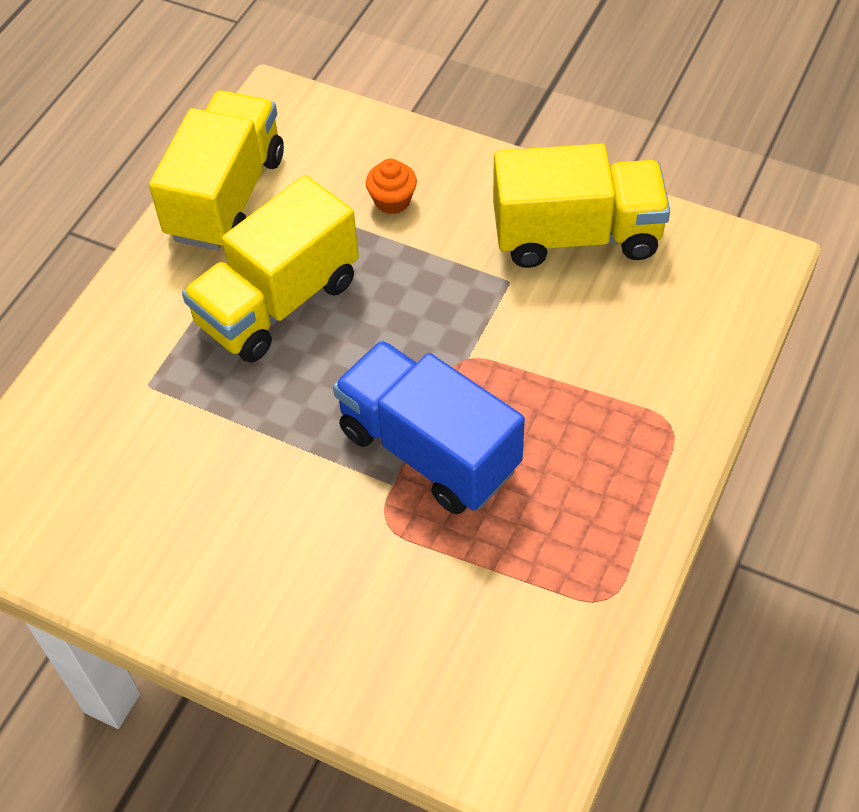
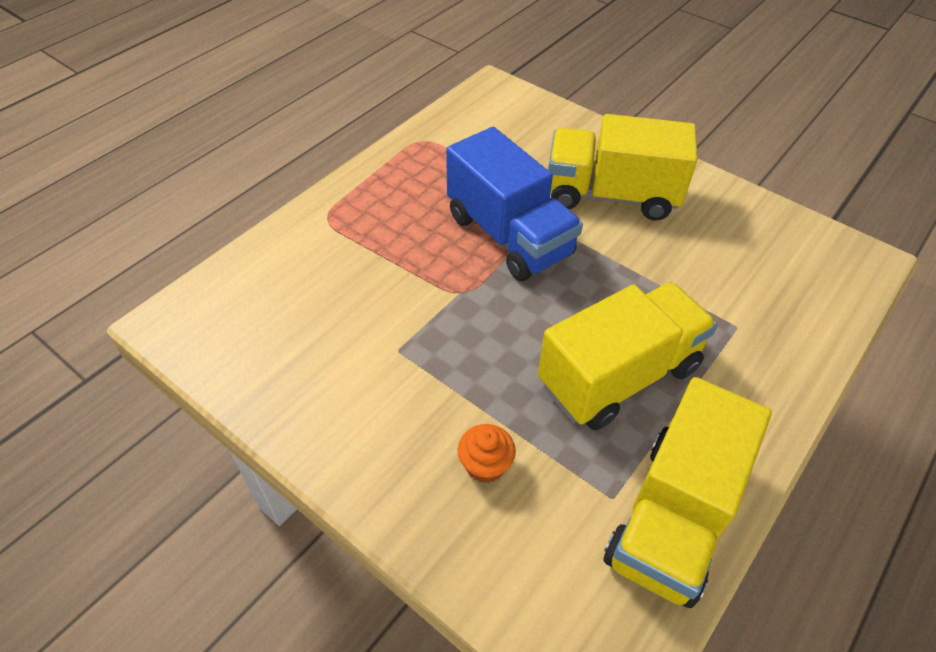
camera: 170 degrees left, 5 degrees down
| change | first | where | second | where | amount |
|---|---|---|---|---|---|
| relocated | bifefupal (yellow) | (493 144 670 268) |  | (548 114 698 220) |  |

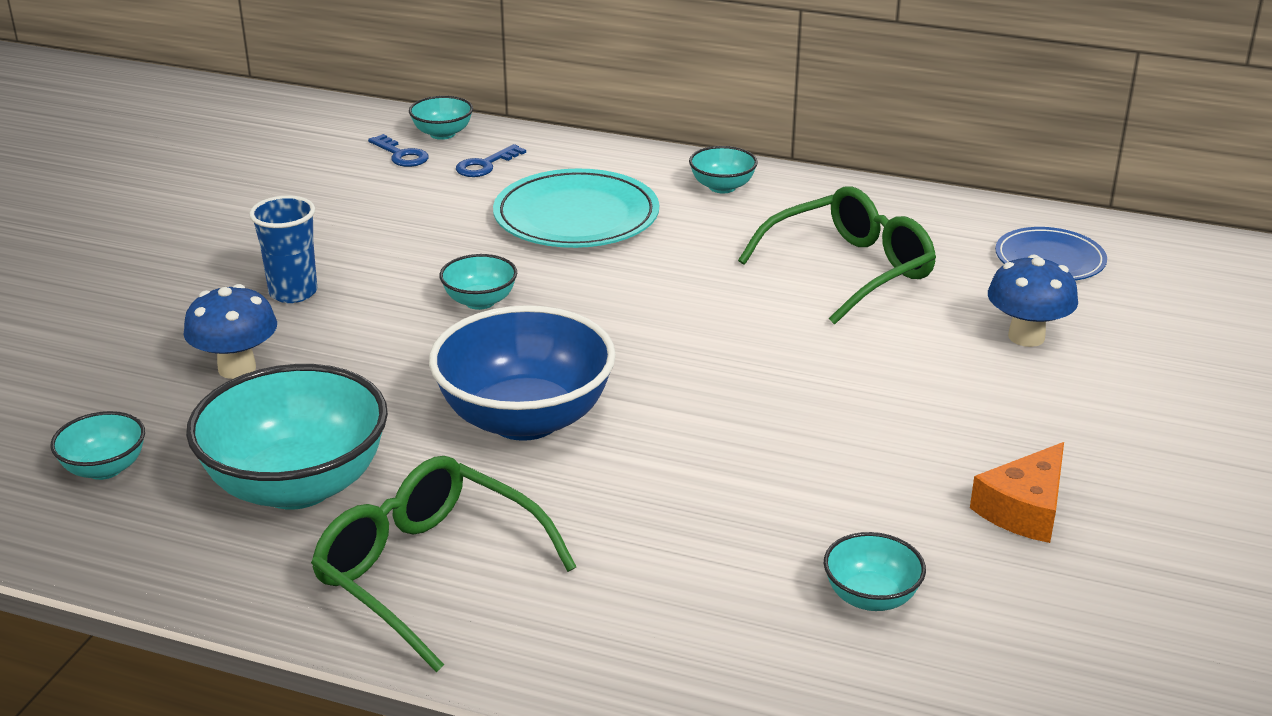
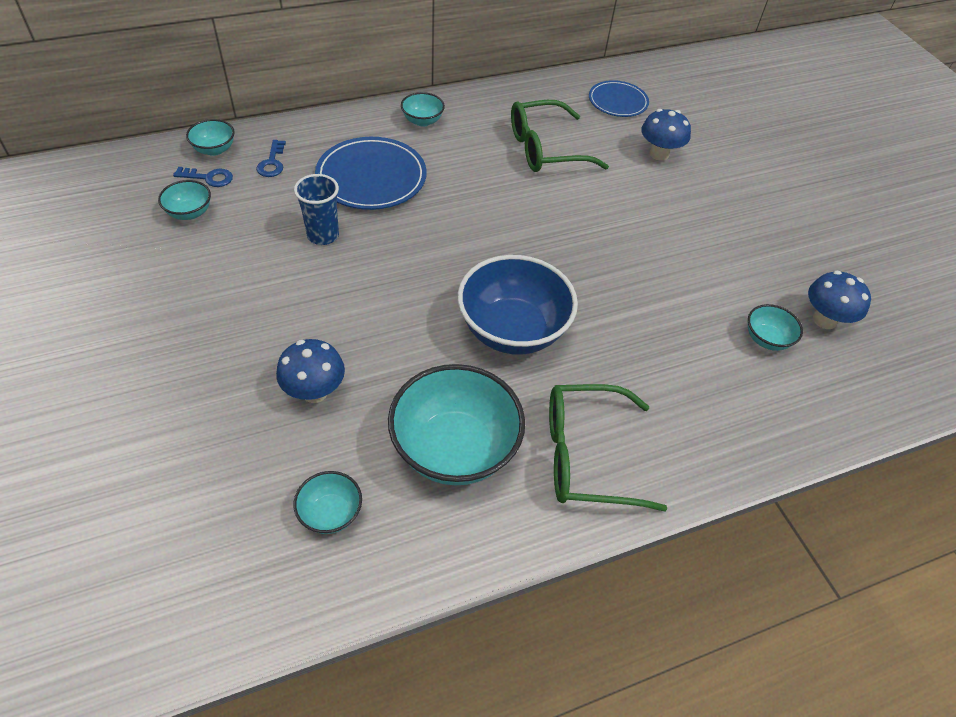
camera: 45 degrees left, 20 degrees up
| change | first | where | second | where | amount |
|---|---|---|---|---|---|
| colour | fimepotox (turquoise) | (493 169 659 248) | fimepotox (blue) | (315 137 427 210) |  |
| spun | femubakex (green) | (738 186 936 325) |  | (511 100 609 172) | 120 degrees counterclockwise |
| relocated | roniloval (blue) | (249 195 317 303) |  | (294 174 339 245) |  |
| relocated | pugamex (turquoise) | (440 254 517 310) |  | (158 180 211 220) |  |
| missing | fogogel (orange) | (970 442 1064 543) |  |  |  |
| appeared |  |  | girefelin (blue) | (808 270 871 329) |  |

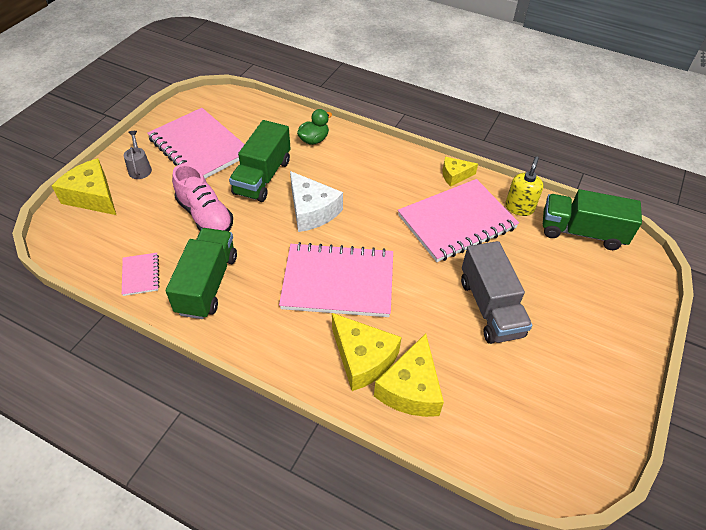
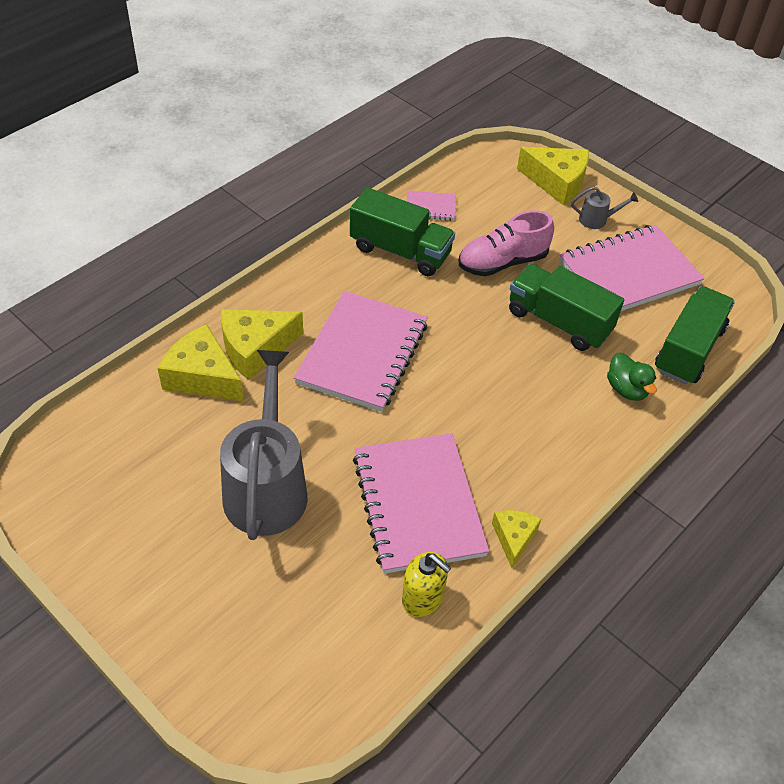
camera: 105 degrees right, 0 degrees up
| change | first | where | second | where | amount |
|---|---|---|---|---|---|
| spun | fogogel (yellow) | (52 158 116 215) |  | (517 147 589 205) | 60 degrees clockwise |
| missing | fogogel (white) | (290 171 343 232) |  |  |  |
| relocated | bifefupal (green) | (543 189 642 250) |  | (655 286 735 384) |  |
| exchanged | bifefupal (grey) | (461 241 532 344) | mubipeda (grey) | (220 350 307 540) |  |

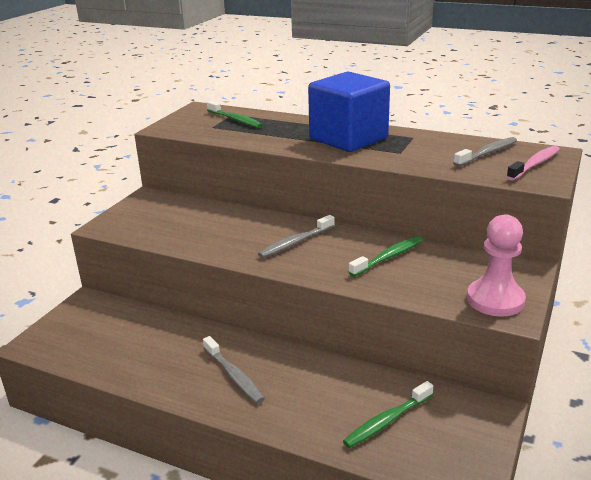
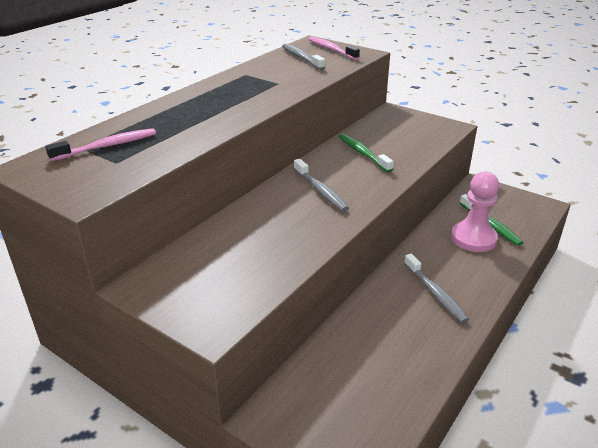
camera: 80 degrees left, 5 degrees up
| change | first | where | second | where | amount |
|---|---|---|---|---|---|
| missing | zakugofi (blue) | (308 72 390 152) |  |  |  |
| colour | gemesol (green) | (207 101 263 128) | gemesol (pink) | (45 128 156 161) |  |
| relocated | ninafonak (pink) | (467 214 526 317) |  | (451 172 499 252) |  |
| spun | gemesol (grey) | (203 336 265 404) |  | (404 254 469 323) | 90 degrees clockwise |

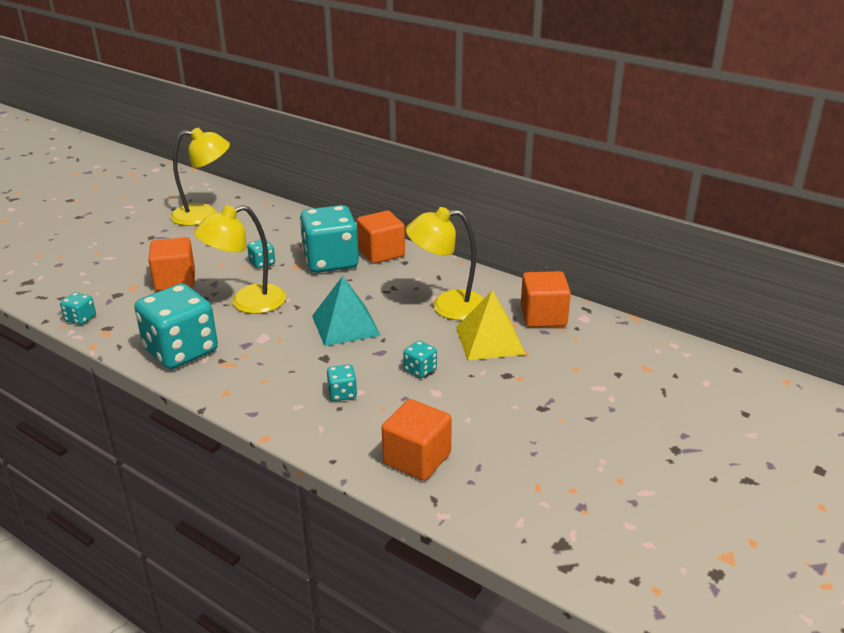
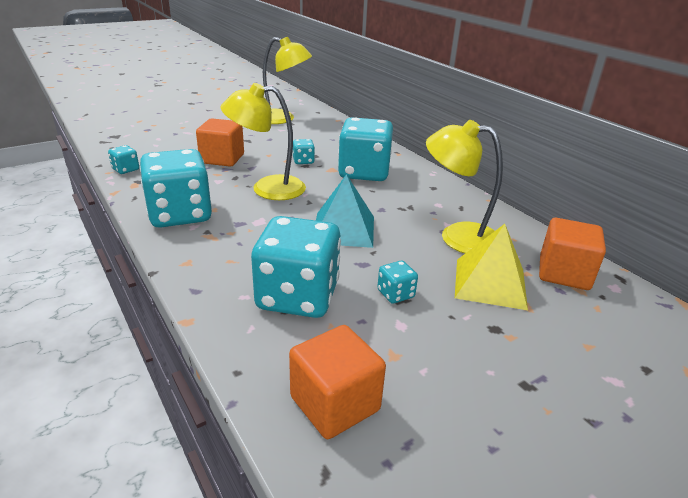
camera: 20 degrees right, 0 degrees up
| change | first | where | second | where | amount |
|---|---|---|---|---|---|
| missing | zakugofi (orange) | (357 211 405 264) |  |  |  |
| size | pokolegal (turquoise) | (327 365 357 401) |  | (251 216 341 318) | x2.36 |

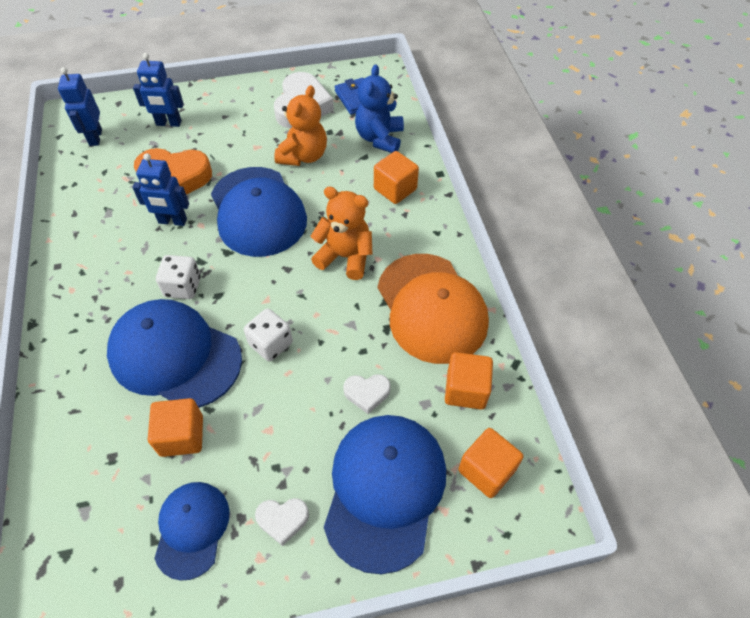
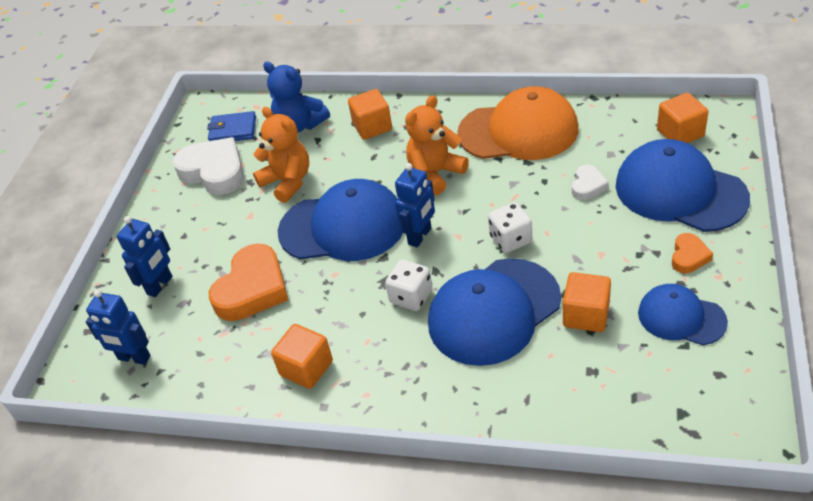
camera: 60 degrees left, 10 degrees down
| change | first | where | second | where | amount |
|---|---|---|---|---|---|
| relocated | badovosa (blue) | (132 153 189 226) |  | (395 163 435 247) |  |
| relocated | zakugofi (orange) | (445 352 493 409) |  | (271 324 333 389) |  |
| colour | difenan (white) | (255 498 309 546) | difenan (orange) | (672 233 713 273) |  |

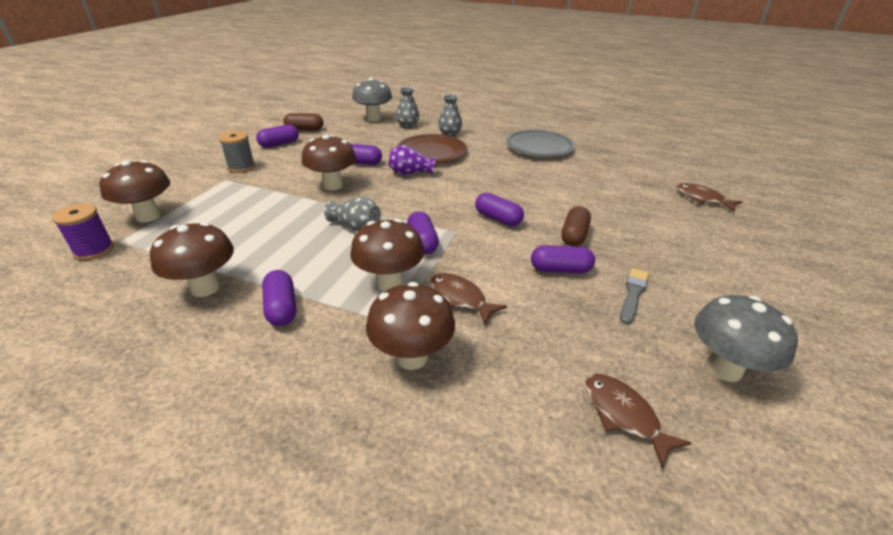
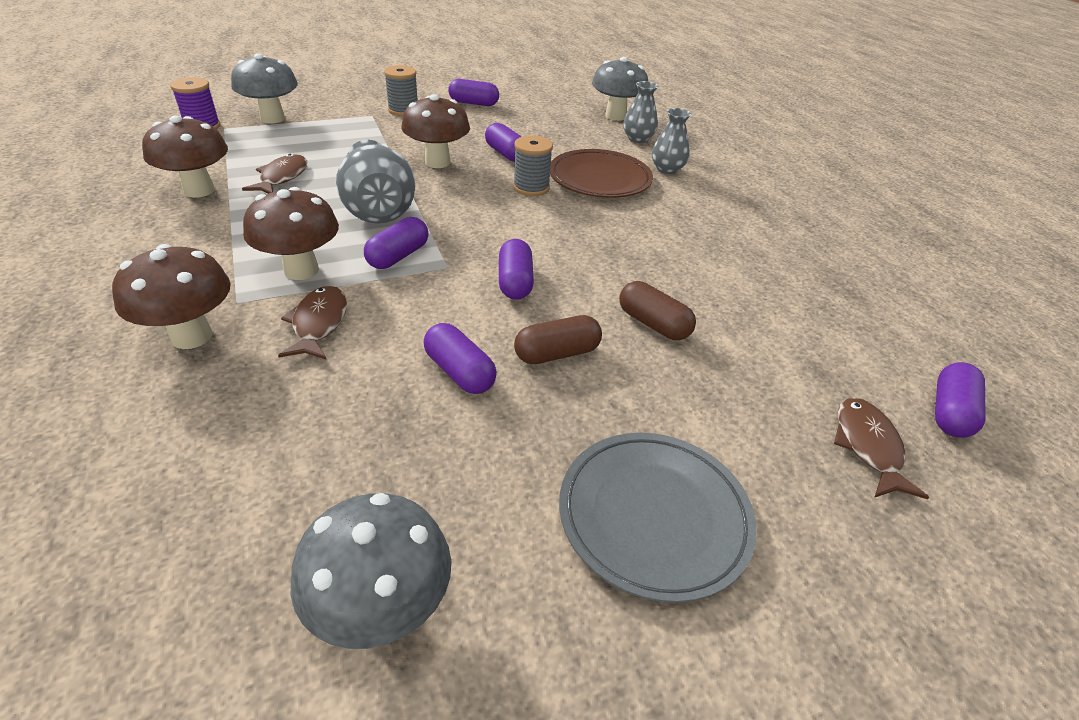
camera: 45 degrees right, 5 degrees up
| change | first | where | second | where | amount |
|---|---|---|---|---|---|
| relocated | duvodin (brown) | (284 113 324 131) |  | (619 281 696 340) |  |
| relocated | fimepotox (grey) | (506 130 575 157) |  | (559 433 757 603) |  |
| exchanged | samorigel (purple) | (389 145 436 175) | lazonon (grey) | (513 135 553 196) |  |
| colour | girefelin (brown) | (99 160 170 222) | girefelin (grey) | (231 53 298 124) |  |
| size | samorigel (grey) | (324 197 381 231) |  | (336 140 415 224) | x1.68 |
| missing | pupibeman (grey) | (620 268 649 325) |  |  |  |
| relocated | duvodin (purple) | (262 270 296 326) |  | (935 362 986 438) |  |
| relocated | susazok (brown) | (585 374 692 468) |  | (242 154 307 194) |  |

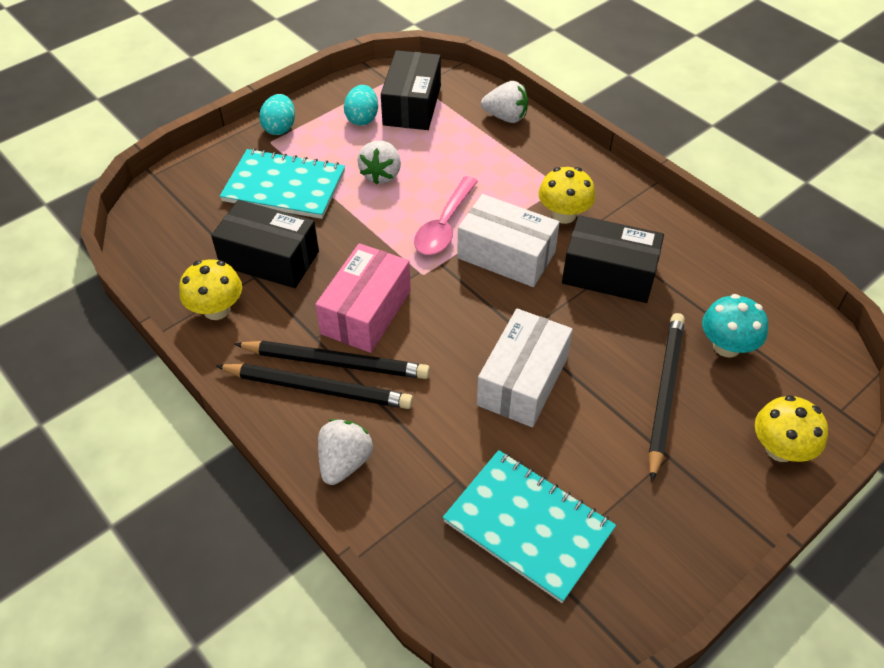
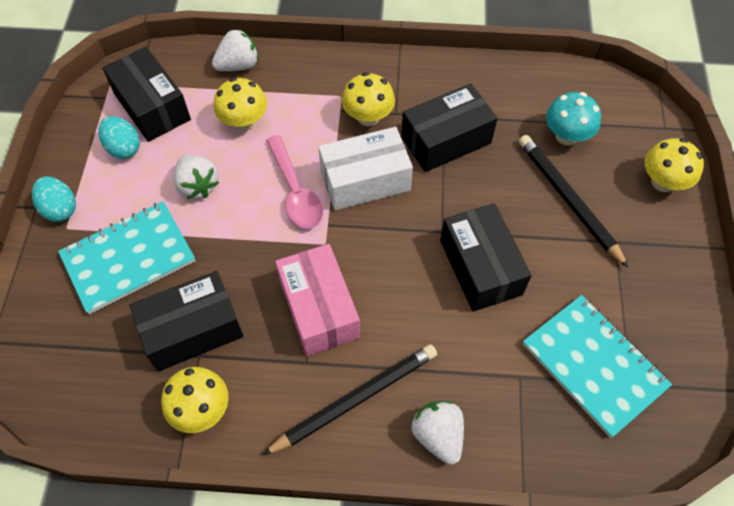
camera: 45 degrees left, 10 degrees up
| change | first | where | second | where | amount |
|---|---|---|---|---|---|
| colour | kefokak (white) | (477 308 573 427) | kefokak (black) | (440 203 532 312) |  |
| missing | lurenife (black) | (235 341 430 379) |  |  |  |
| spun | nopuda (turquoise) | (443 450 616 603) |  | (523 295 672 438) | 60 degrees clockwise |
| appeared |  |  | girefelin (yellow) | (214 78 267 131) |  |

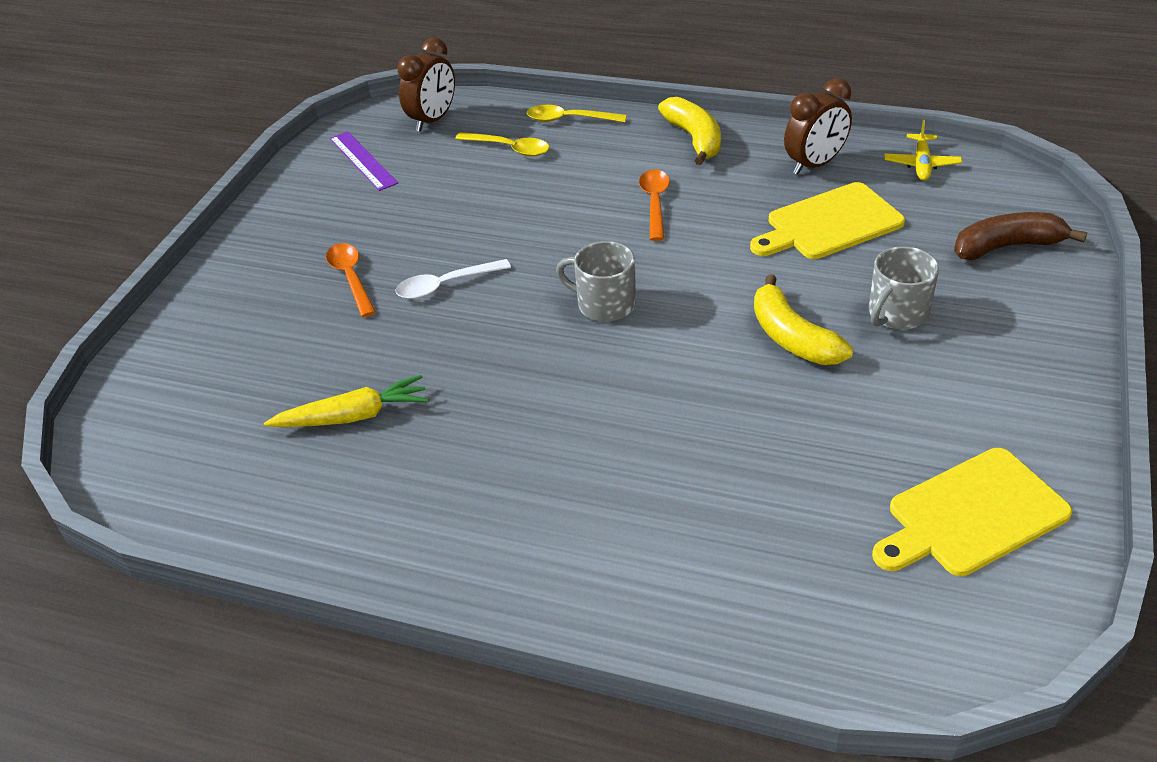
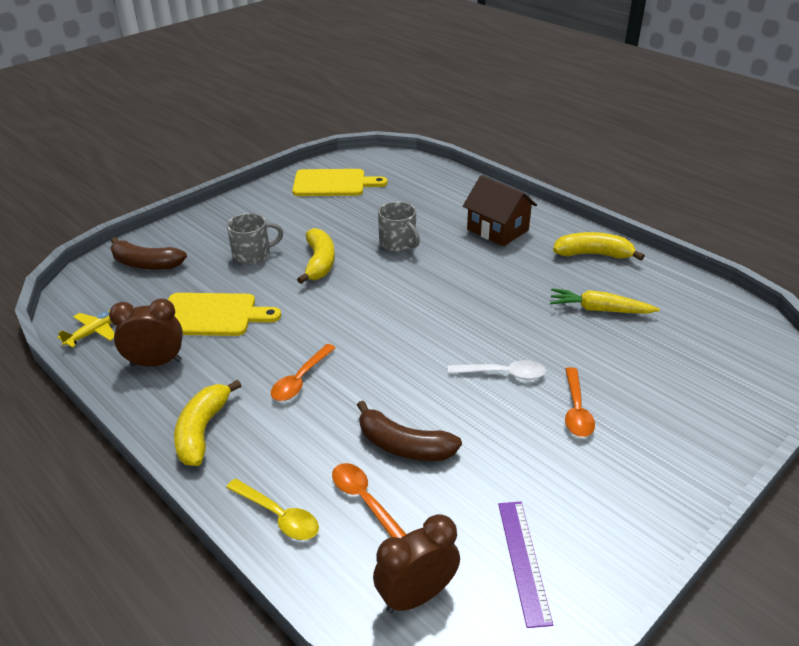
camera: 155 degrees left, 5 degrees down
| change | first | where | second | where | amount |
|---|---|---|---|---|---|
| colour | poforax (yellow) | (455 132 549 156) | poforax (orange) | (332 463 406 538) |  |
| relocated | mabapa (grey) | (556 241 636 322) |  | (378 202 420 252) |  |
| appeared |  |  | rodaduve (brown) | (463 175 537 246) |  |
| appeared |  |  | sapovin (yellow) | (553 232 645 261) |  |
| appeared |  |  | sapovin (brown) | (357 401 462 461) |  |

